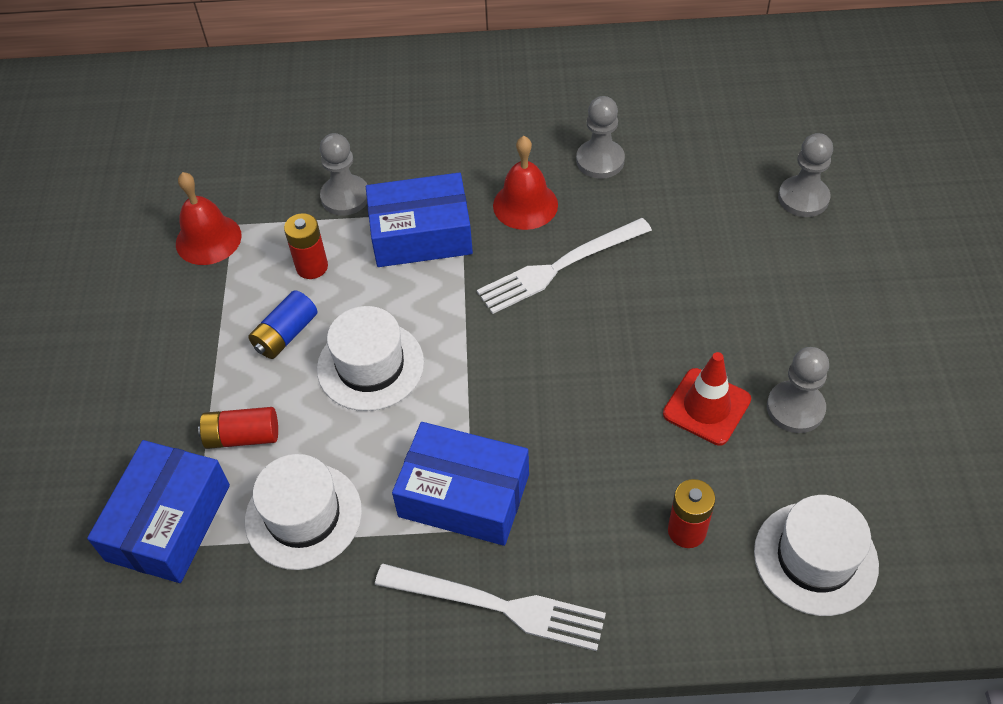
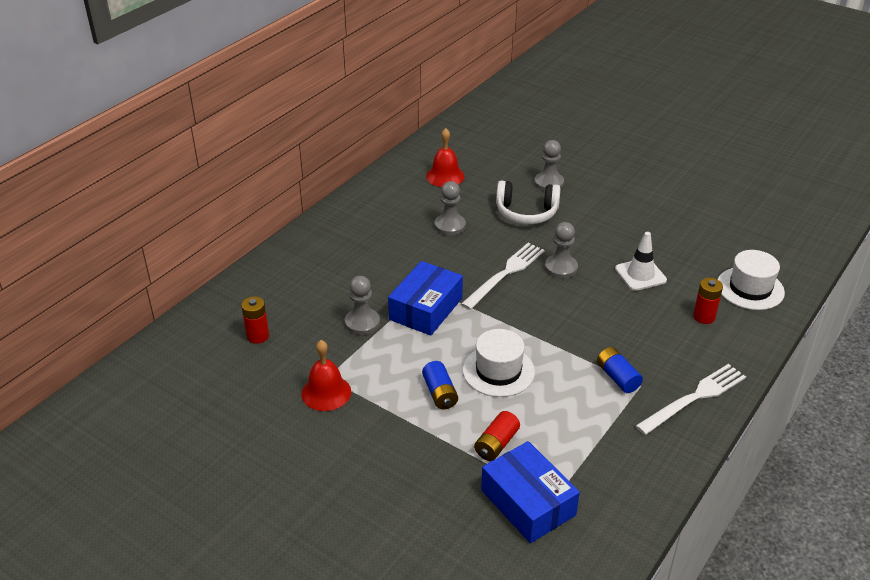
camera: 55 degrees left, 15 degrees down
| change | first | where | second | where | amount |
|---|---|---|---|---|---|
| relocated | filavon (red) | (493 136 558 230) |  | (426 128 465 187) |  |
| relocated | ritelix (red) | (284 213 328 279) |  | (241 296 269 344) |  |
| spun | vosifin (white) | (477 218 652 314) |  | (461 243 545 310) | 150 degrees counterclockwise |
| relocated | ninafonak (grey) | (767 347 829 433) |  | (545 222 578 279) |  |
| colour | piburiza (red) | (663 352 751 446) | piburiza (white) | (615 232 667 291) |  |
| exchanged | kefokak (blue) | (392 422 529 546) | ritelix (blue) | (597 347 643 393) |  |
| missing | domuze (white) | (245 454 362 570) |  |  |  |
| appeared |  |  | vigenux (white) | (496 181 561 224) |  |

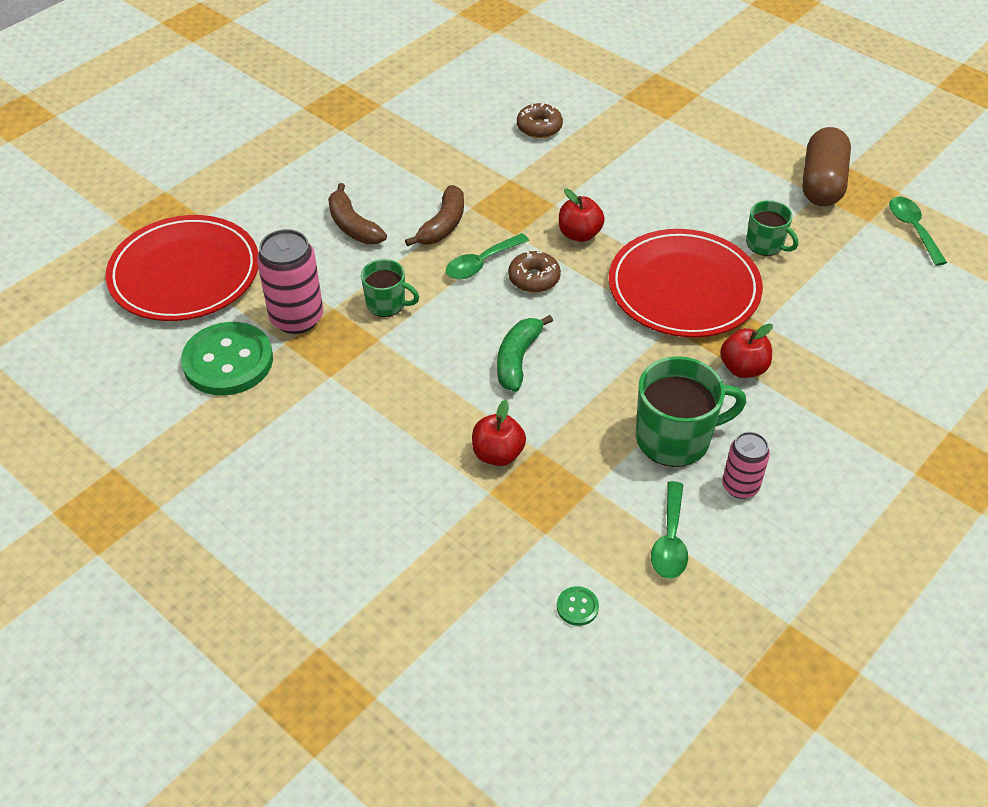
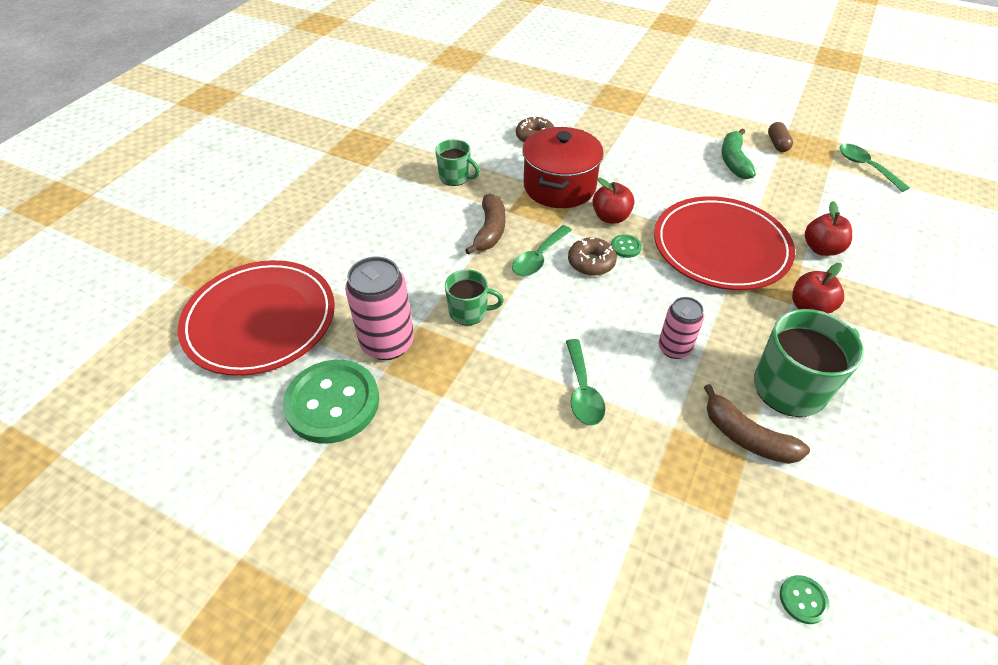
camera: 15 degrees left, 0 degrees up
| change | first | where | second | where | amount |
|---|---|---|---|---|---|
| size | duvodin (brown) | (802 127 851 206) |  | (768 122 793 152) | x0.48 |
| relocated | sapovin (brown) | (328 183 387 244) |  | (704 384 810 464) |  |
| relocated | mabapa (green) | (746 200 798 256) |  | (435 139 480 186) |  |
| relocated | sapovin (green) | (497 315 553 392) |  | (722 129 756 179) |  |
| relocated | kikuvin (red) | (472 400 526 466) |  | (805 201 852 256) |  |
| relocated | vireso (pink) | (722 432 770 499) |  | (659 297 704 359) |  |
| relocated | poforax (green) | (651 481 688 579) |  | (566 339 605 426) |  |
| appeared |  |  | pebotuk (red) | (522 127 604 208) |  |
| appeared |  |  | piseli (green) | (611 234 642 258) |  |

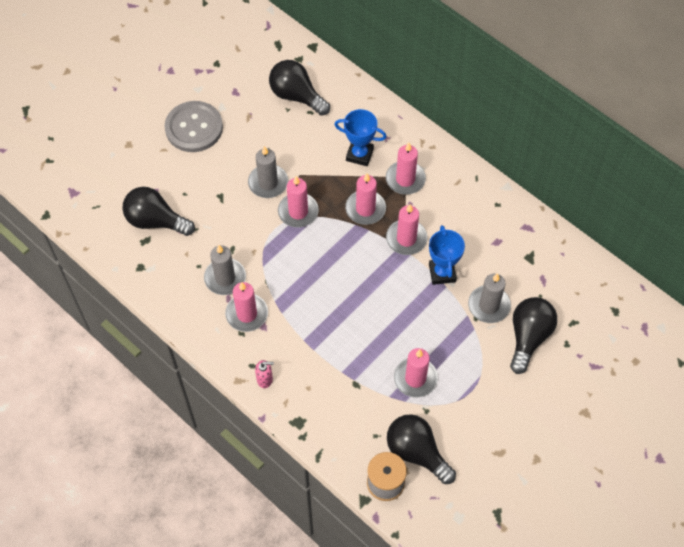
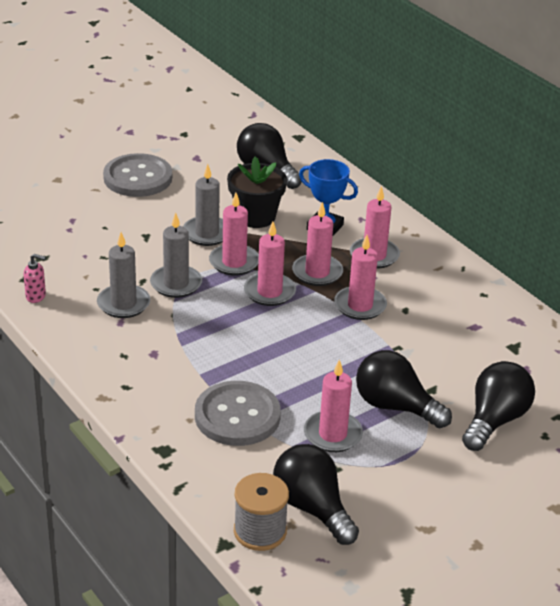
camera: 10 degrees right, 25 degrees down
| change | first | where | second | where | amount |
|---|---|---|---|---|---|
| relocated | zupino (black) | (123 187 195 236) |  | (356 350 452 428) |  |
| missing | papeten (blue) | (429 225 465 285) |  |  |  |
| relocated | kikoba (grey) | (468 273 511 323) |  | (150 213 202 298) |  |
| relocated | kikoba (pink) | (225 282 268 332) |  | (244 221 296 306) |  |
| relocated | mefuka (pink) | (255 360 274 388) |  | (24 254 46 303) |  |
| appeared |  |  | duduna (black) | (227 157 287 228) |  |
| appeared |  |  | piseli (grey) | (195 381 281 446) |  |

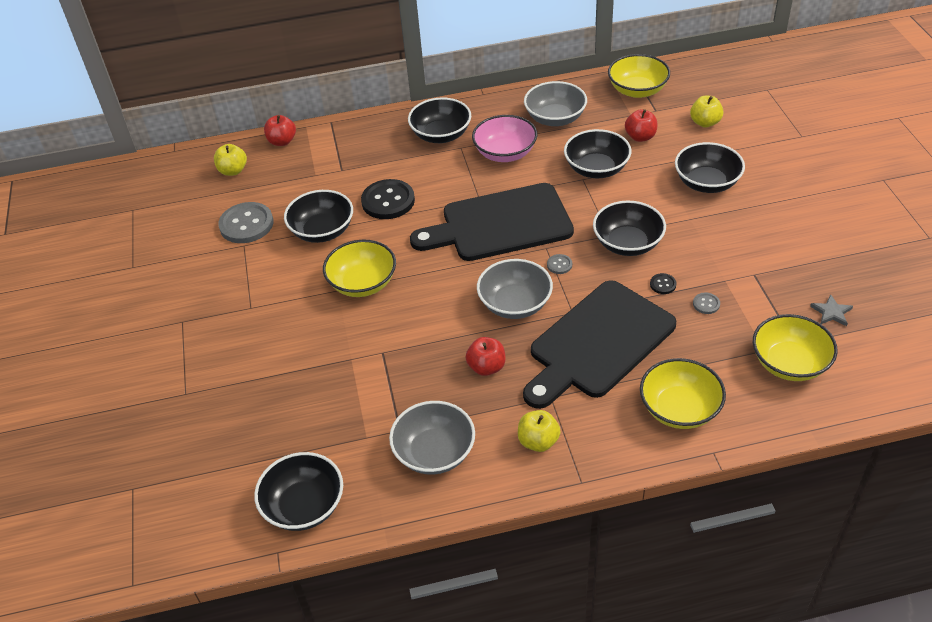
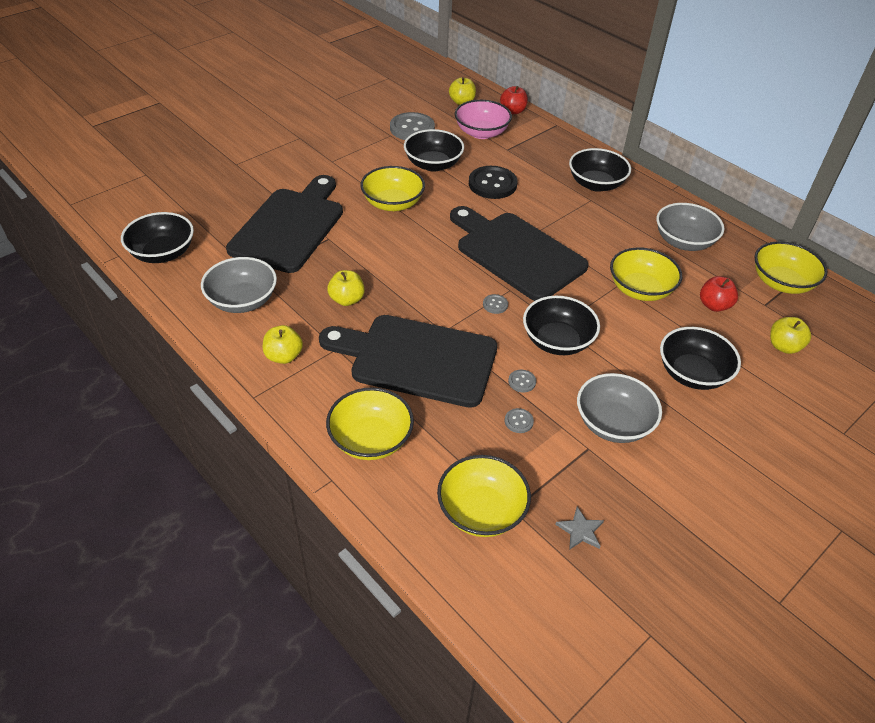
camera: 55 degrees right, 0 degrees up
| change | first | where | second | where | amount |
|---|---|---|---|---|---|
| relocated | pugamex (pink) | (472 115 537 162) |  | (455 100 512 139) |  |
| colour | pugamex (black) | (564 129 631 178) | pugamex (yellow) | (610 247 682 301) |  |
| relocated | pugamex (grey) | (477 259 553 319) |  | (577 373 662 443) |  |
| colour | piseli (black) | (650 273 677 294) | piseli (grey) | (508 370 536 393) |  |
| colour | kikuvin (red) | (465 337 506 376) | kikuvin (yellow) | (327 270 365 306) |  |
| appeared |  |  | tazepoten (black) | (226 175 343 273) |  |

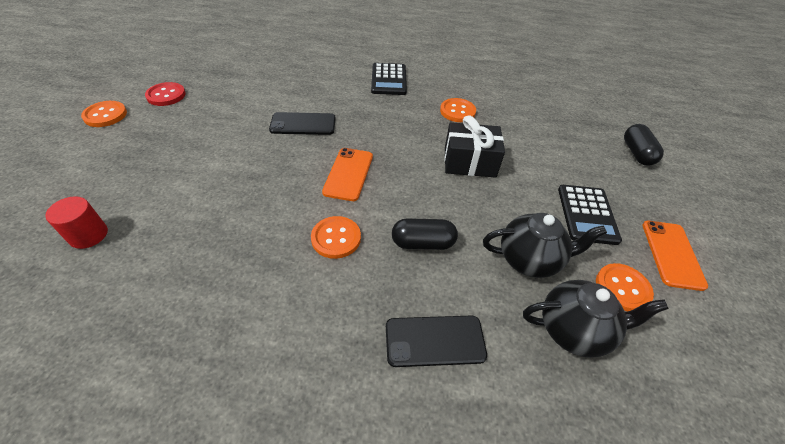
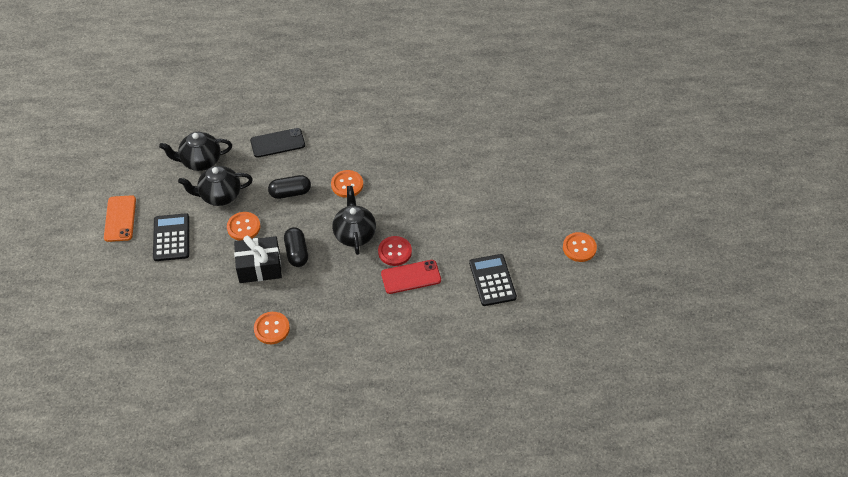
camera: 170 degrees right, 5 degrees up
| change | first | where | second | where | amount |
|---|---|---|---|---|---|
| relocated | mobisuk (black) | (371 63 407 95) |  | (469 254 517 306) |  |
| relocated | piseli (red) | (145 82 186 106) |  | (378 236 412 266) |  |
| colour | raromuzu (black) | (269 112 336 135) | raromuzu (red) | (381 260 441 294) |  |
| relocated | duvodin (black) | (624 124 664 166) |  | (284 227 308 267) |  |
| exchanged | raromuzu (orange) | (322 148 373 201) | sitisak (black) | (332 186 376 255) |  |
| missing | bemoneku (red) | (45 196 108 249) |  |  |  |
| relocated | piseli (orange) | (596 263 654 312) |  | (227 212 261 241) |  |

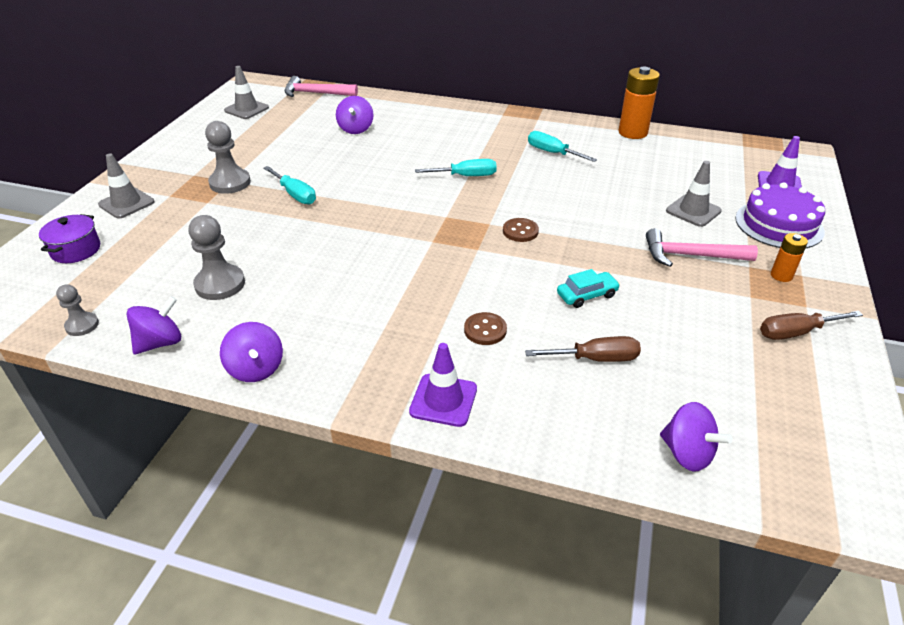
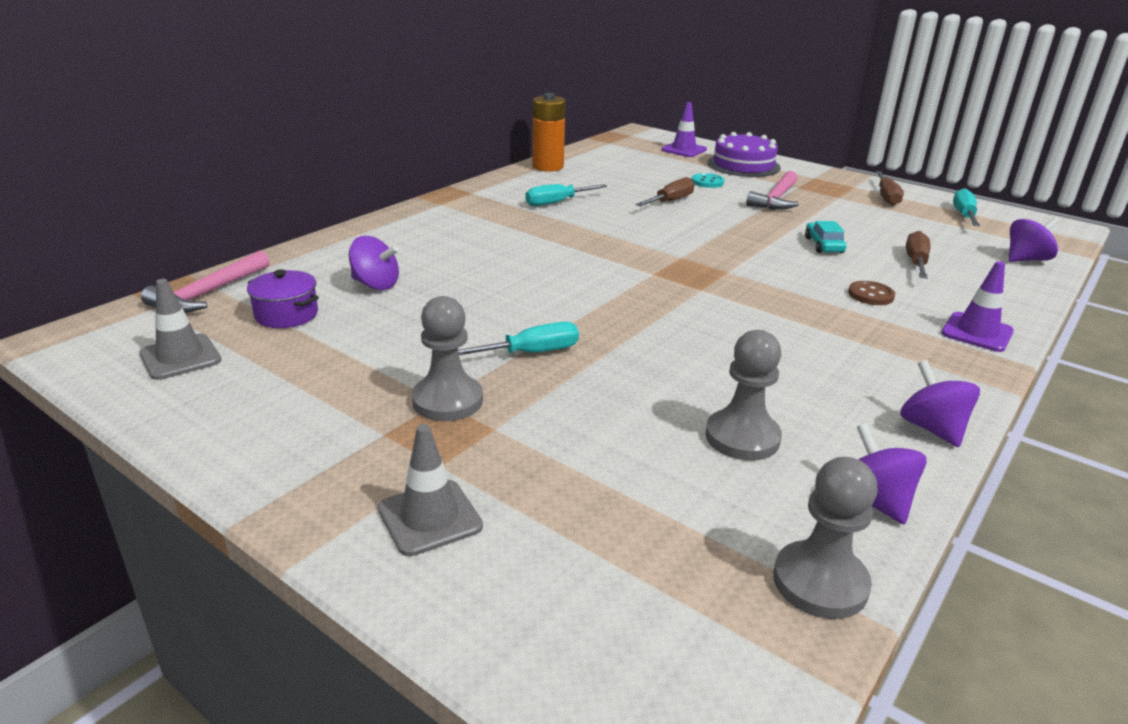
camera: 70 degrees left, 10 degrees down
| change | first | where | second | where | amount |
|---|---|---|---|---|---|
| relocated | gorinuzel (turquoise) | (415 159 497 176) |  | (953 188 980 226) |  |
| exchanged | piburiza (grey) | (666 161 722 227) | piseli (turquoise) | (692 173 725 188) |  |
| relocated | pebotuk (purple) | (39 214 100 263) |  | (247 269 319 328) |  |
| missing | piseli (brown) | (503 218 539 242) |  |  |  |
| missing | ritelix (orange) | (771 233 808 282) |  |  |  |
| size | ninafonak (grey) | (56 284 99 336) |  | (773 457 878 619) | x1.70 |
| spun | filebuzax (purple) | (220 322 283 382) |  | (900 360 980 447) | 105 degrees counterclockwise |
| appeared |  |  | gorinuzel (brown) | (636 177 695 207) |  |

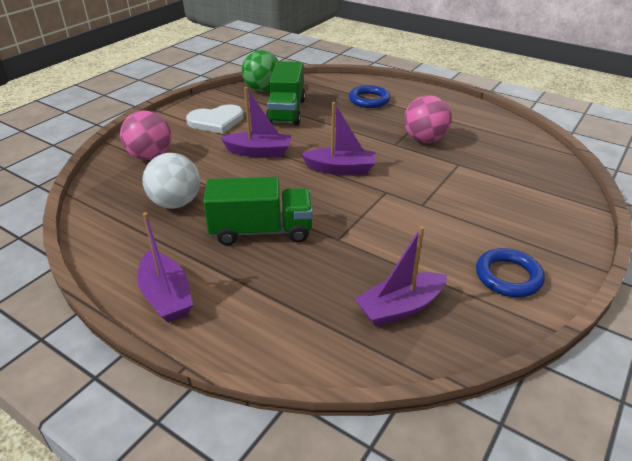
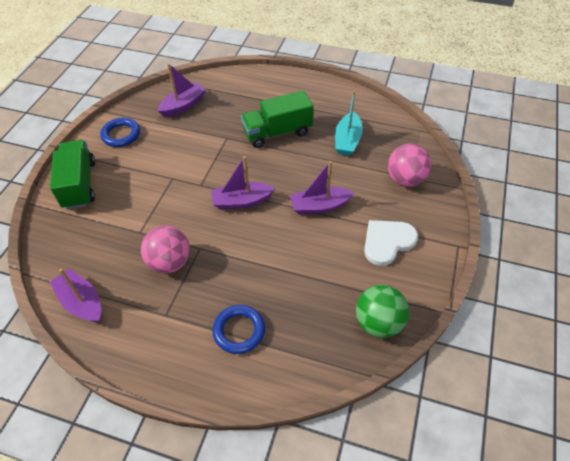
camera: 165 degrees right, 15 degrees up
| change | first | where | second | where | amount |
|---|---|---|---|---|---|
| relocated | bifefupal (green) | (266 61 305 125) |  | (50 140 95 210) |  |
| exchanged | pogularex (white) | (143 153 200 209) | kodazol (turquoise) | (335 91 363 156) |  |
| relocated | kodazol (purple) | (137 212 193 323) |  | (50 268 101 323) |  |

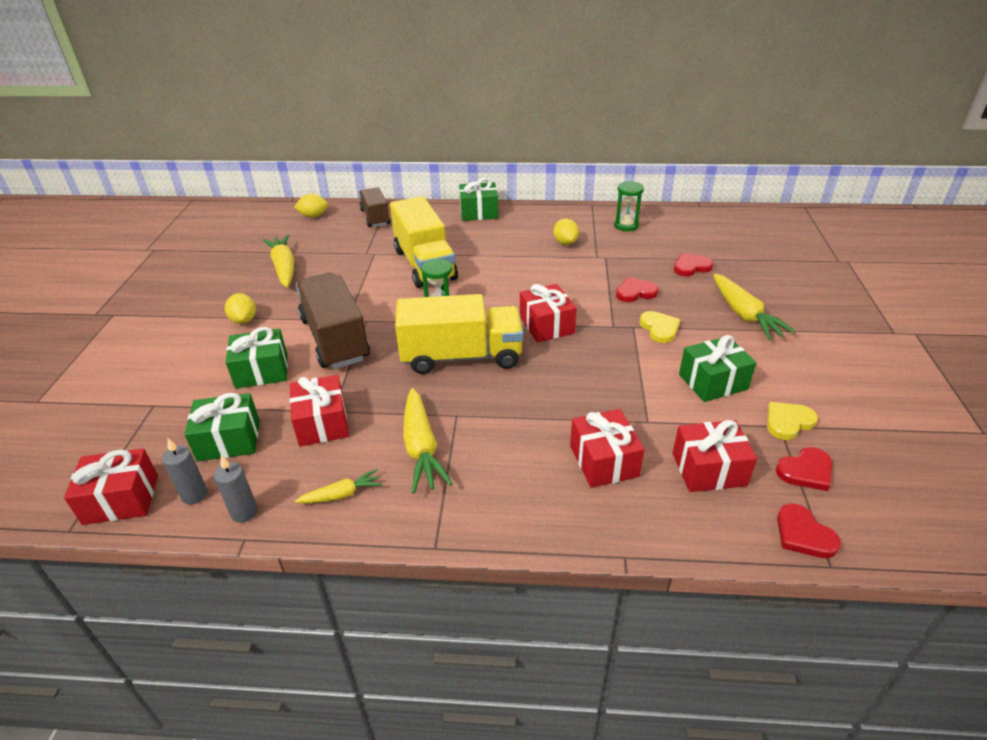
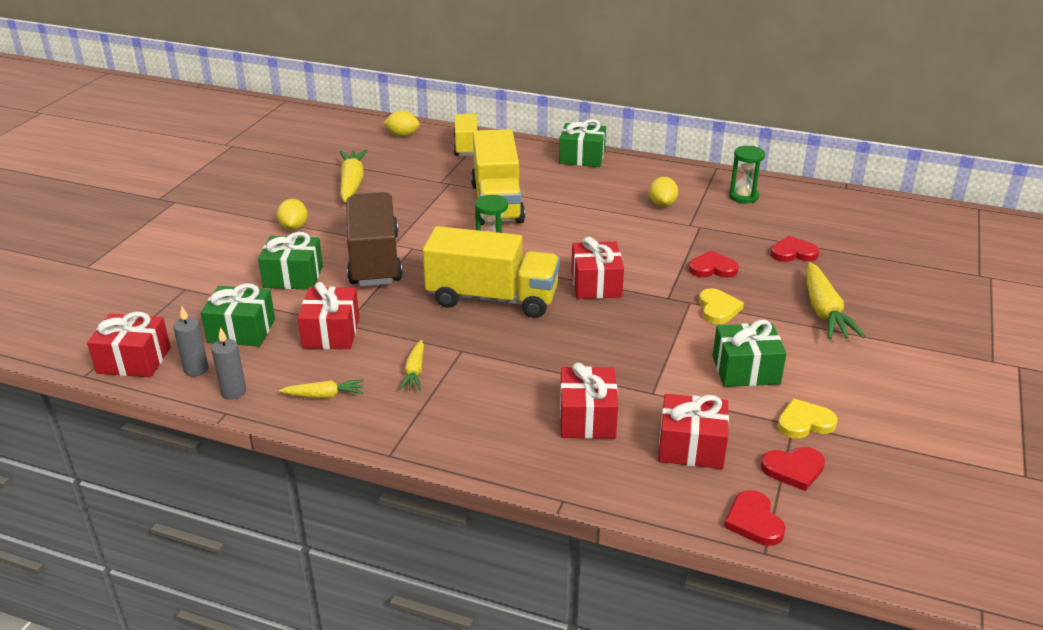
camera: 15 degrees right, 5 degrees down
| change | first | where | second | where | amount |
|---|---|---|---|---|---|
| colour | bifefupal (brown) | (359 187 390 227) | bifefupal (yellow) | (454 114 479 156) |  |
| size | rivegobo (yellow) | (403 388 453 493) |  | (399 340 424 390) | x0.56 |

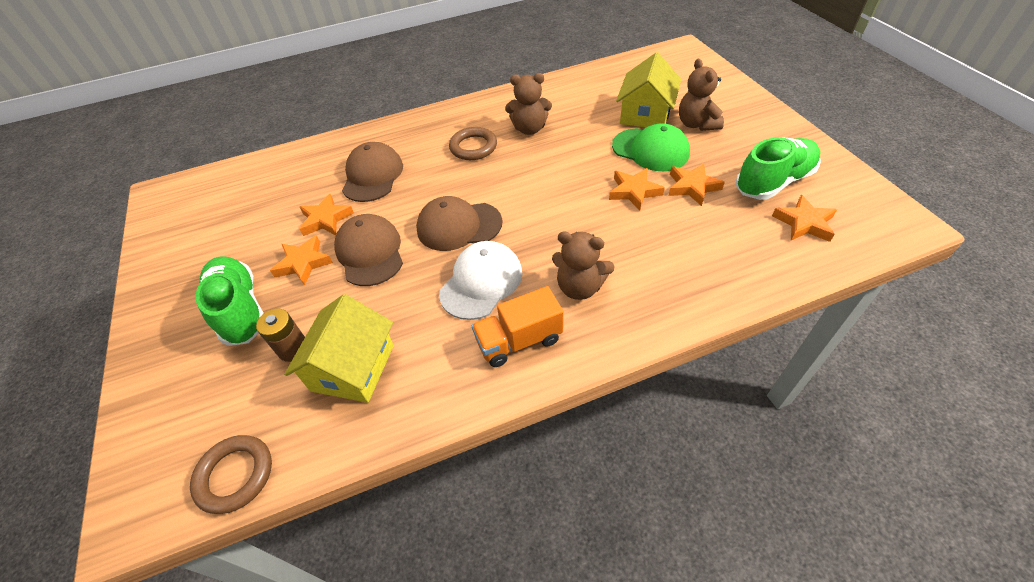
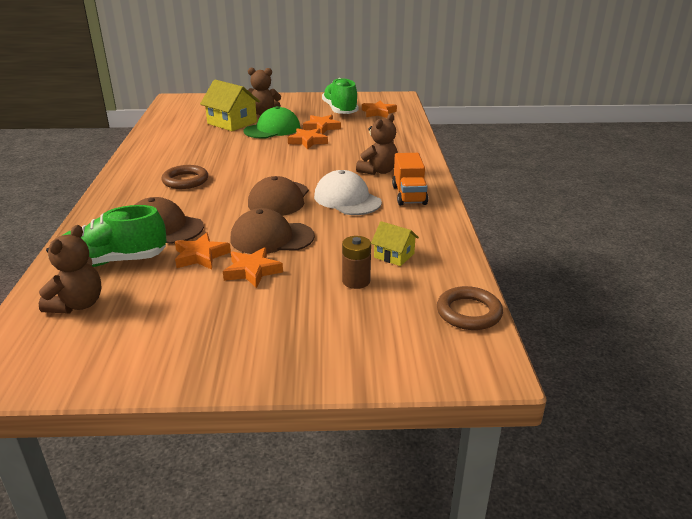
camera: 75 degrees left, 20 degrees down
| change | first | where | second | where | amount |
|---|---|---|---|---|---|
| relocated | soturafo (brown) | (505 73 552 135) |  | (39 225 102 313) |  |
| relocated | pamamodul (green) | (195 256 264 346) |  | (63 205 167 267) |  |
| size | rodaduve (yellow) | (284 294 394 403) |  | (371 221 419 266) | x0.55 |

